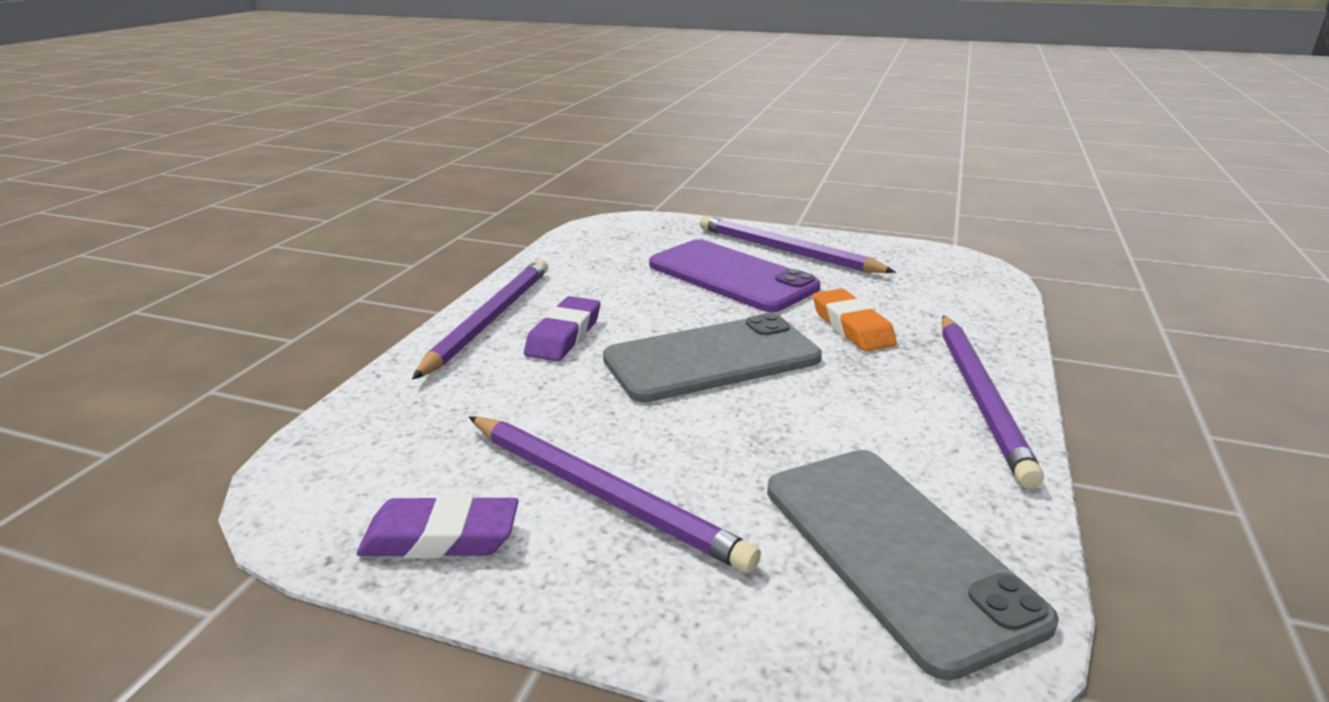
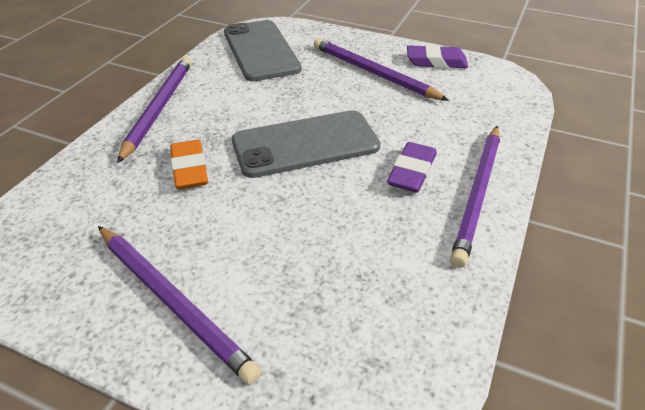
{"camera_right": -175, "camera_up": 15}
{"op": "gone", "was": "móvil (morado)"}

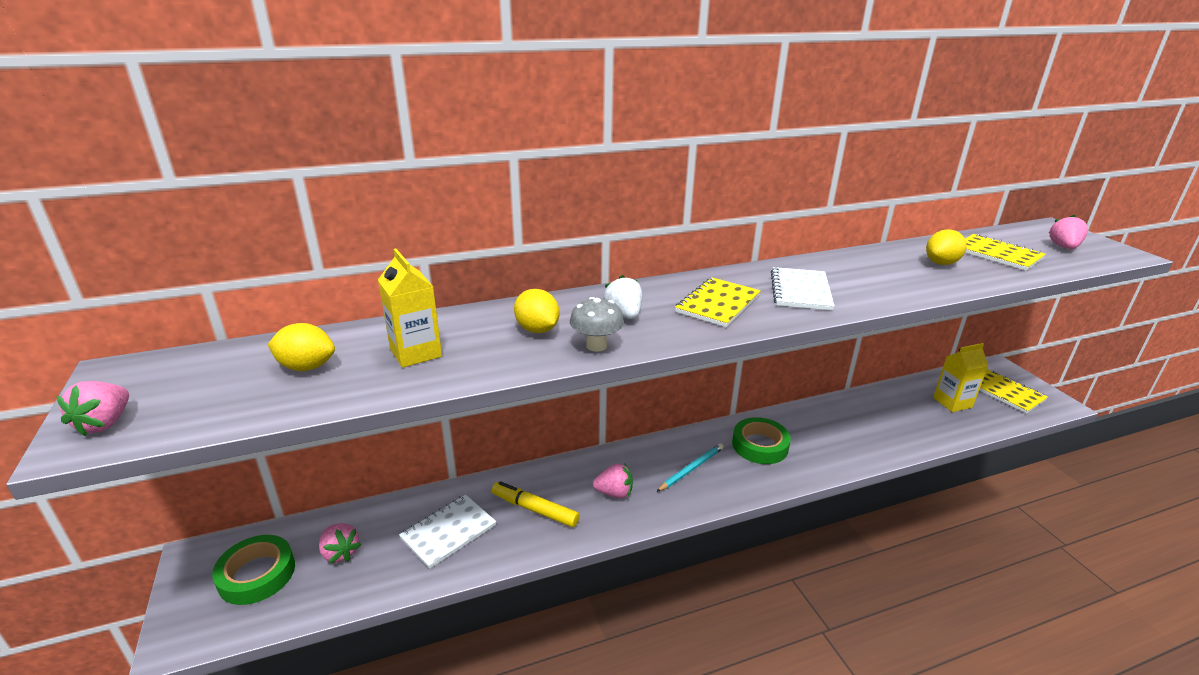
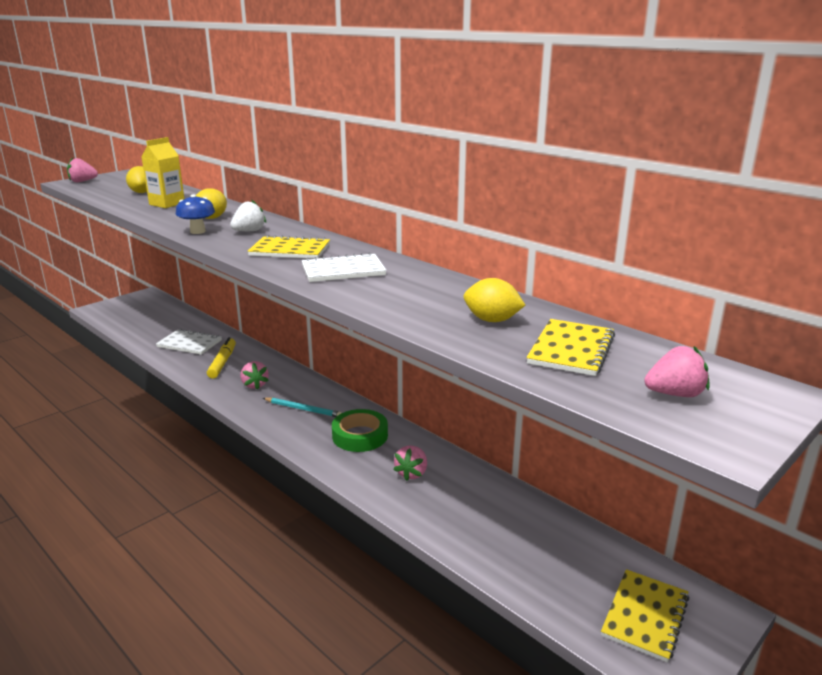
{"camera_right": 65, "camera_up": -5}
{"op": "repainted", "was": "seta (gris)", "now": "seta (azul)"}
{"op": "shifted", "was": "fresa (rosa) (no. 2 from left in the first image)", "now": "fresa (rosa) (no. 3 from left)"}
{"op": "gone", "was": "cinta adhesiva (verde) (no. 1 from left)"}
{"op": "gone", "was": "cartón de leche (amarillo) (no. 2 from left)"}

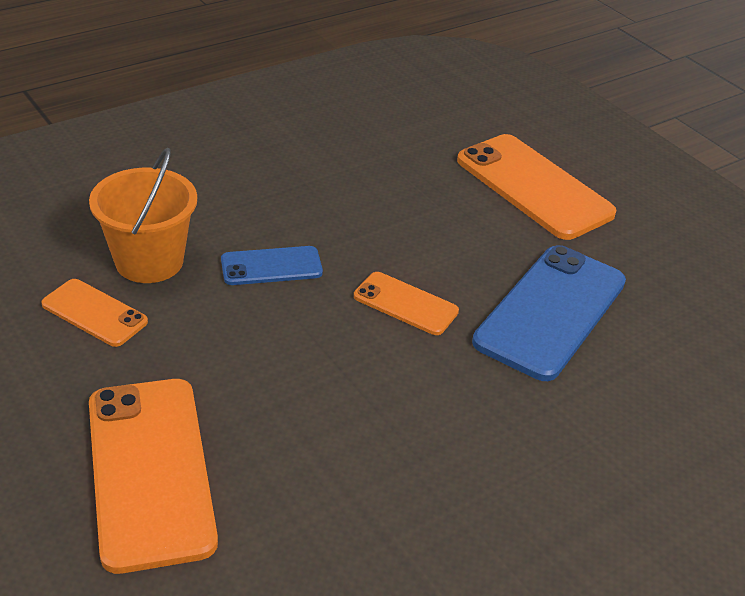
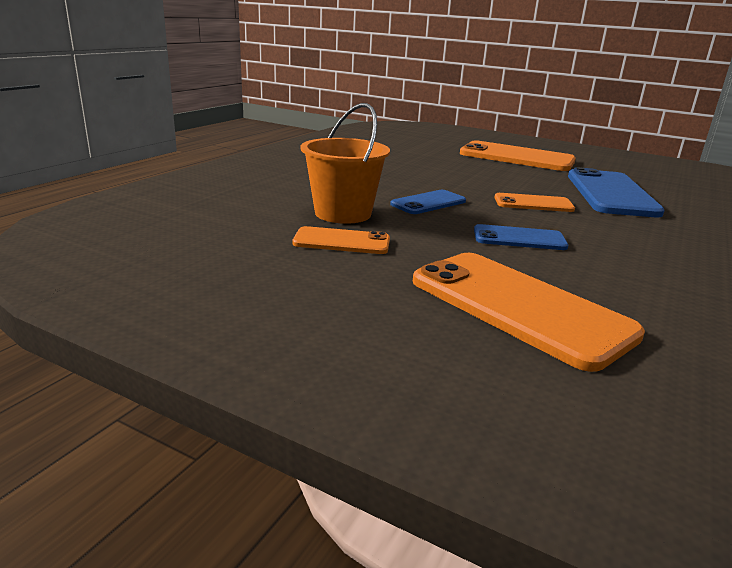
{"camera_right": -25, "camera_up": -15}
{"op": "new", "now": "móvil (azul) (no. 2 from left)"}

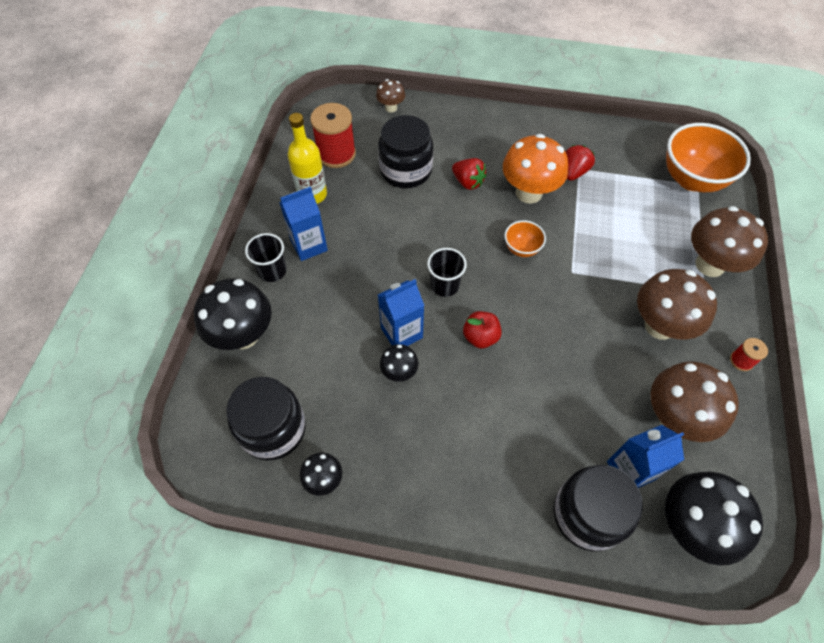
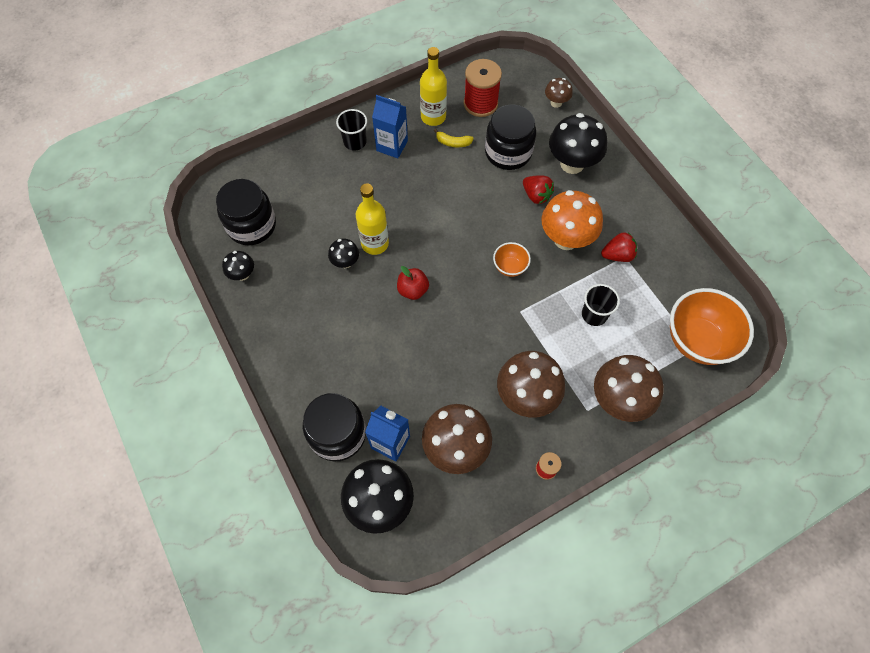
{"camera_right": 50, "camera_up": 5}
{"op": "swapped", "was": "cartón de leche (azul) (no. 2 from left)", "now": "botella (amarillo) (no. 1 from left)"}
{"op": "new", "now": "plátano (amarillo)"}
{"op": "rotated", "was": "fresa (rojo) (no. 1 from left)", "clockwise": -45}
{"op": "shifted", "was": "seta (negro) (no. 1 from left in the first image)", "now": "seta (negro) (no. 4 from left)"}
{"op": "shifted", "was": "vaso (negro) (no. 2 from left)"}

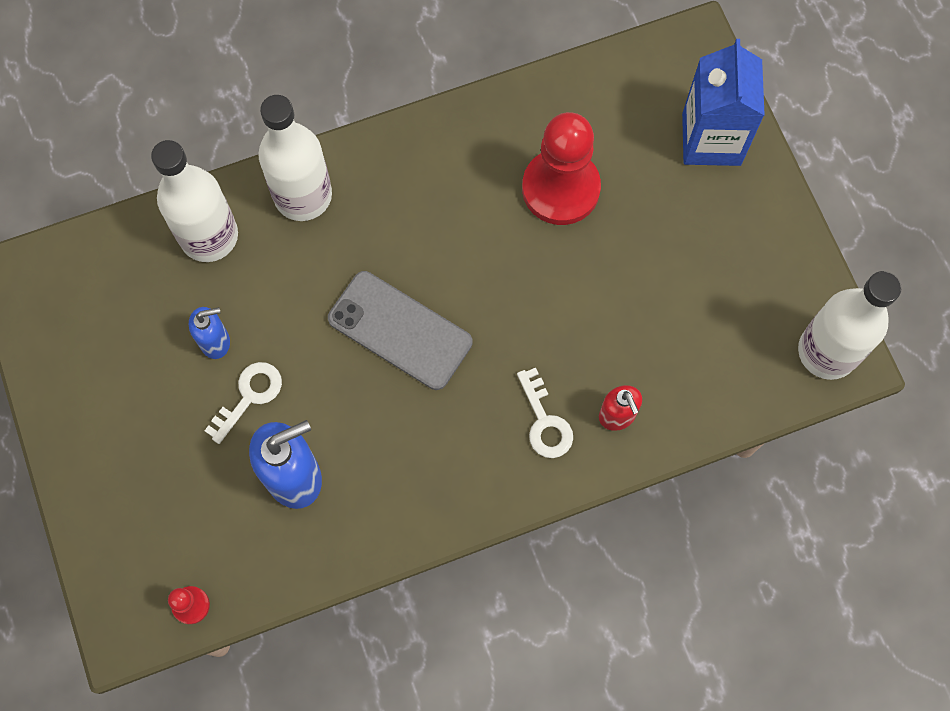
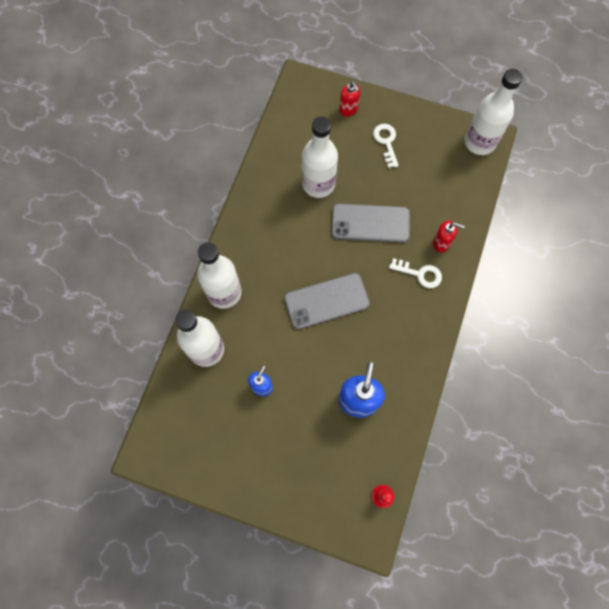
{"camera_right": -50, "camera_up": 0}
{"op": "swapped", "was": "peón (rojo) (no. 2 from left)", "now": "botella (blanco) (no. 3 from left)"}
{"op": "new", "now": "móvil (gris) (no. 2 from left)"}
{"op": "swapped", "was": "cartón de leche (azul)", "now": "dispensador de jabón (rojo) (no. 1 from left)"}
{"op": "shifted", "was": "llave (blanco) (no. 1 from left)"}

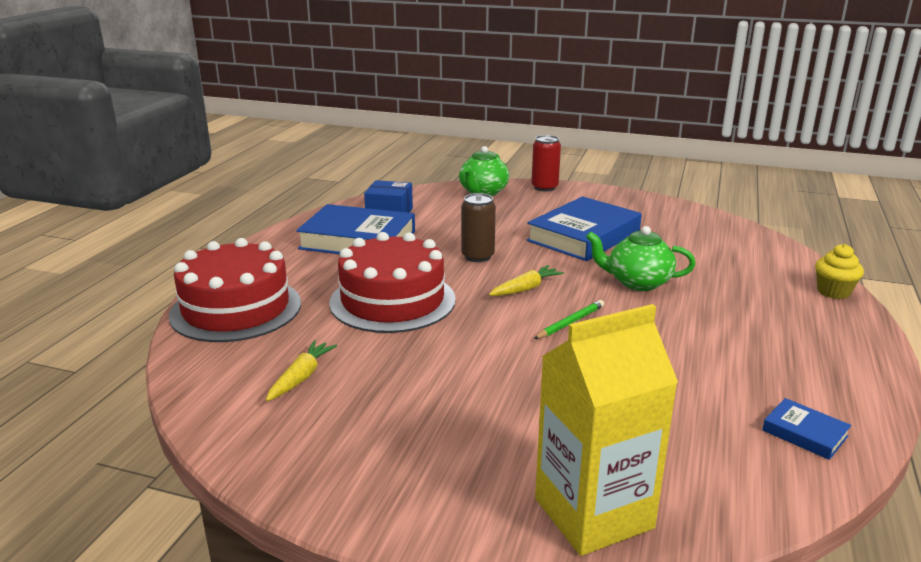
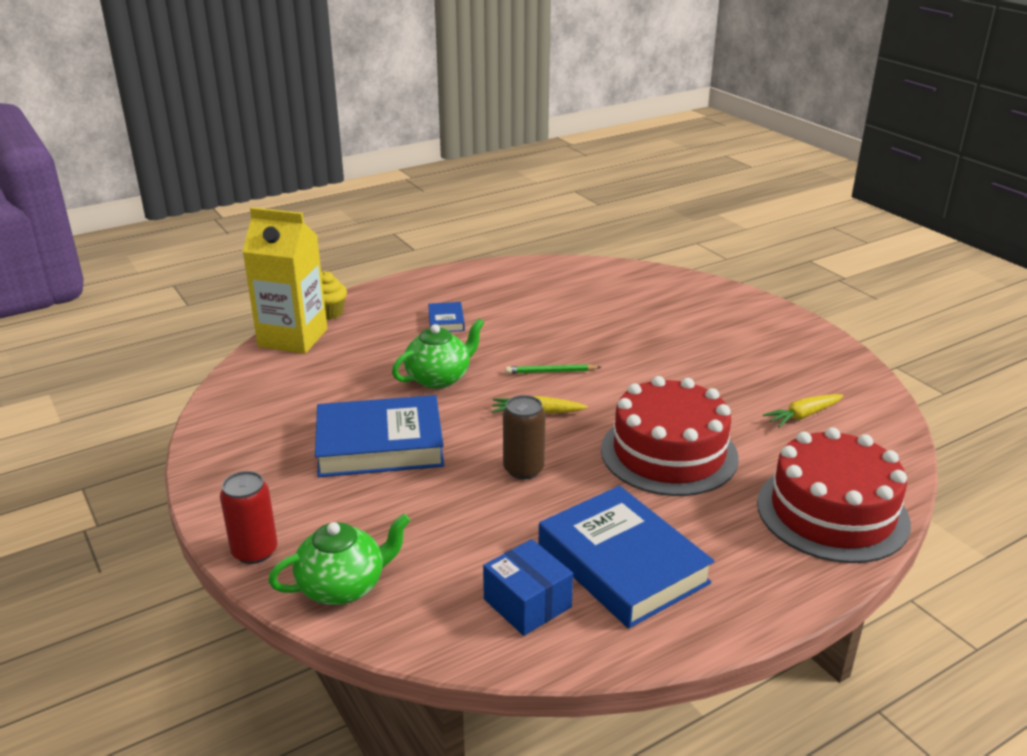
{"camera_right": -140, "camera_up": 5}
{"op": "shifted", "was": "cartón de leche (amarillo)"}
{"op": "rotated", "was": "tetera (verde) (no. 2 from left)", "clockwise": -90}
{"op": "shifted", "was": "libro (azul) (no. 3 from left in the first image)", "now": "libro (azul) (no. 2 from left)"}

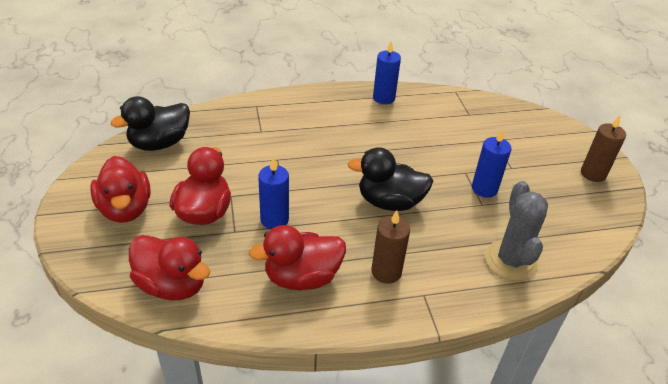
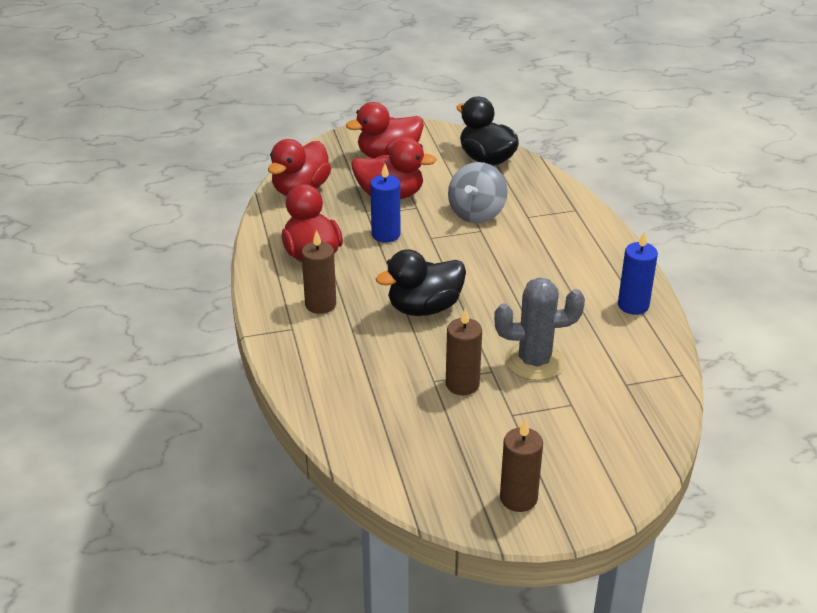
{"camera_right": 90, "camera_up": -5}
{"op": "rotated", "was": "pato (negro) (no. 2 from left in the first image)", "clockwise": -120}
{"op": "repainted", "was": "vela (azul) (no. 3 from left)", "now": "vela (marrón) (no. 2 from left)"}
{"op": "new", "now": "peonza (gris)"}
{"op": "shifted", "was": "cactus (gris)"}

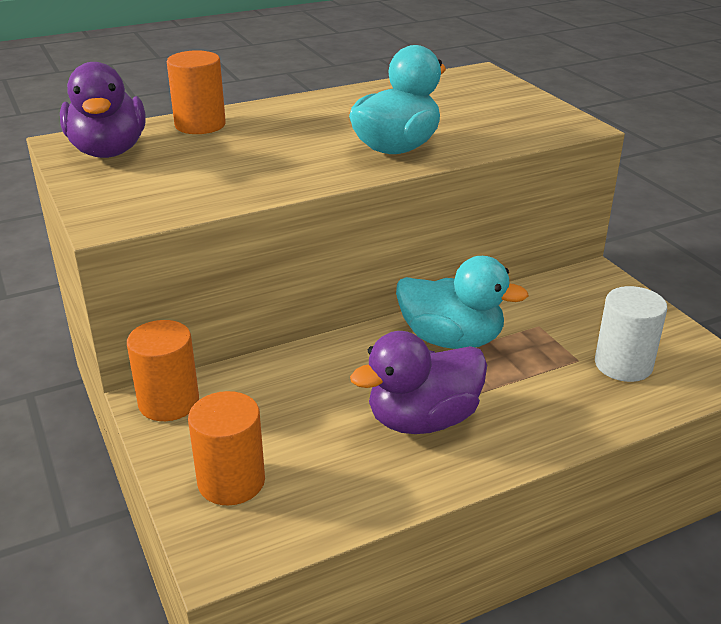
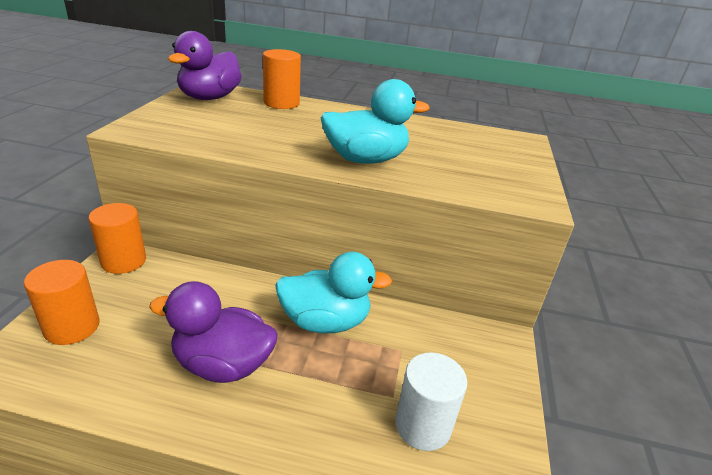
{"camera_right": 35, "camera_up": 0}
{"op": "rotated", "was": "pato (turquesa) (no. 2 from left in the first image)", "clockwise": -60}

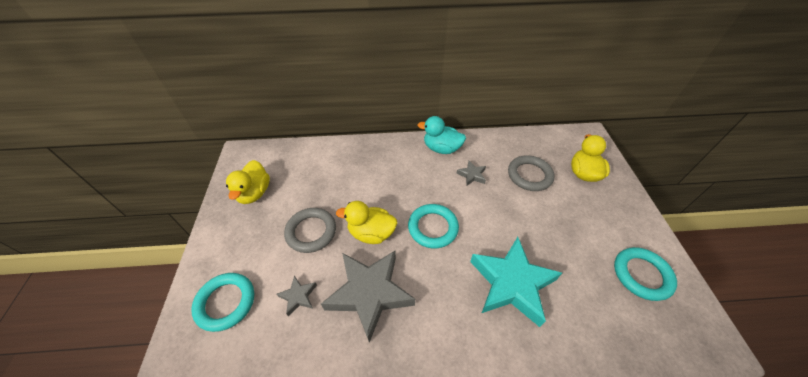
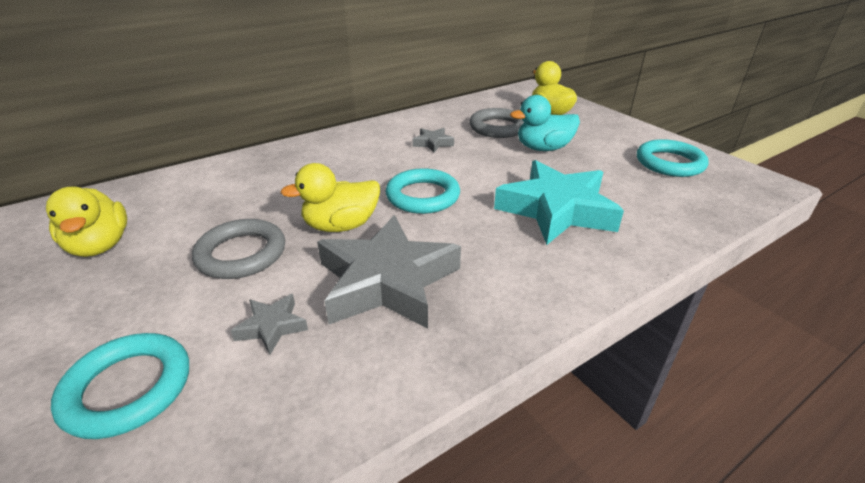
{"camera_right": -30, "camera_up": -15}
{"op": "shifted", "was": "pato (turquesa)"}

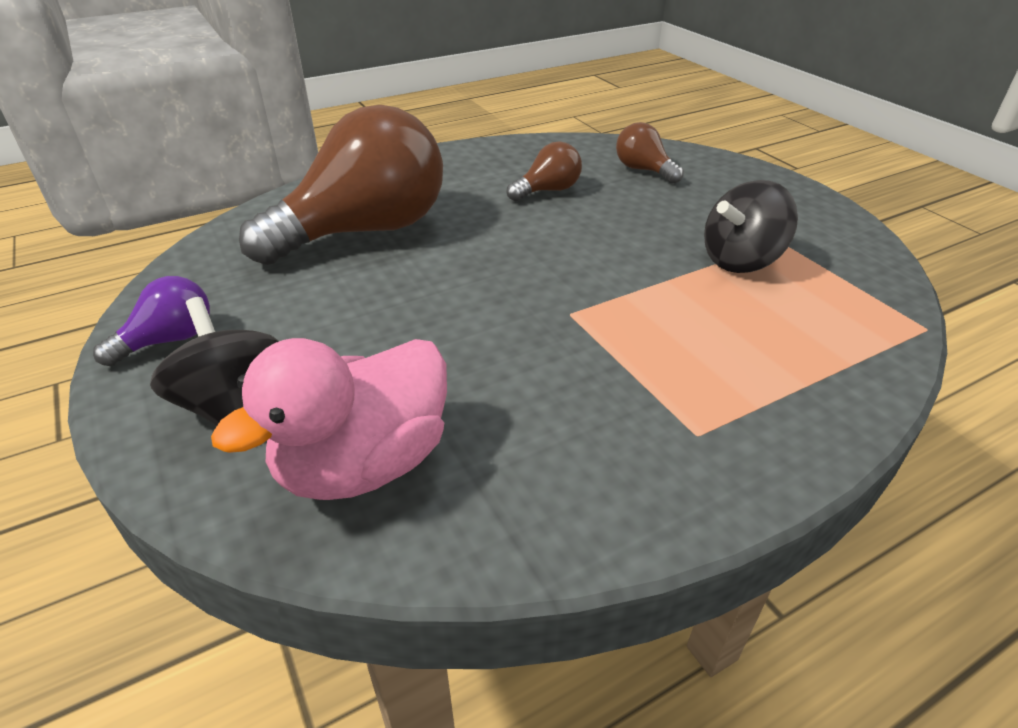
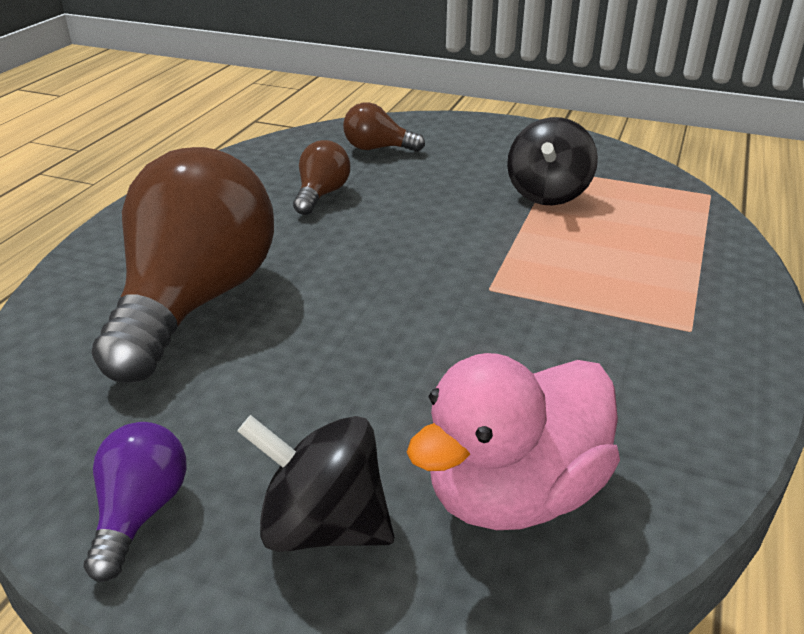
{"camera_right": -40, "camera_up": -5}
{"op": "rotated", "was": "pato (rosa)", "clockwise": 45}

